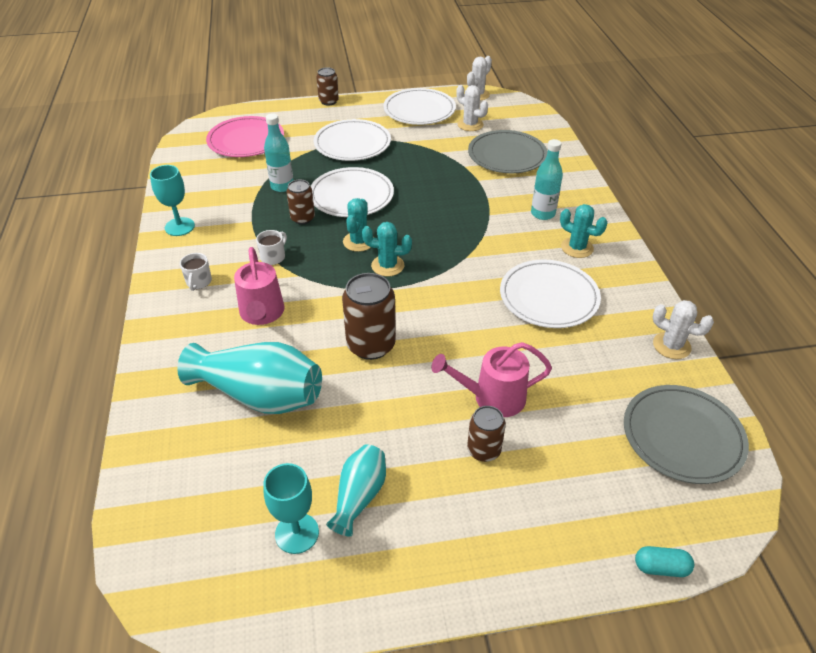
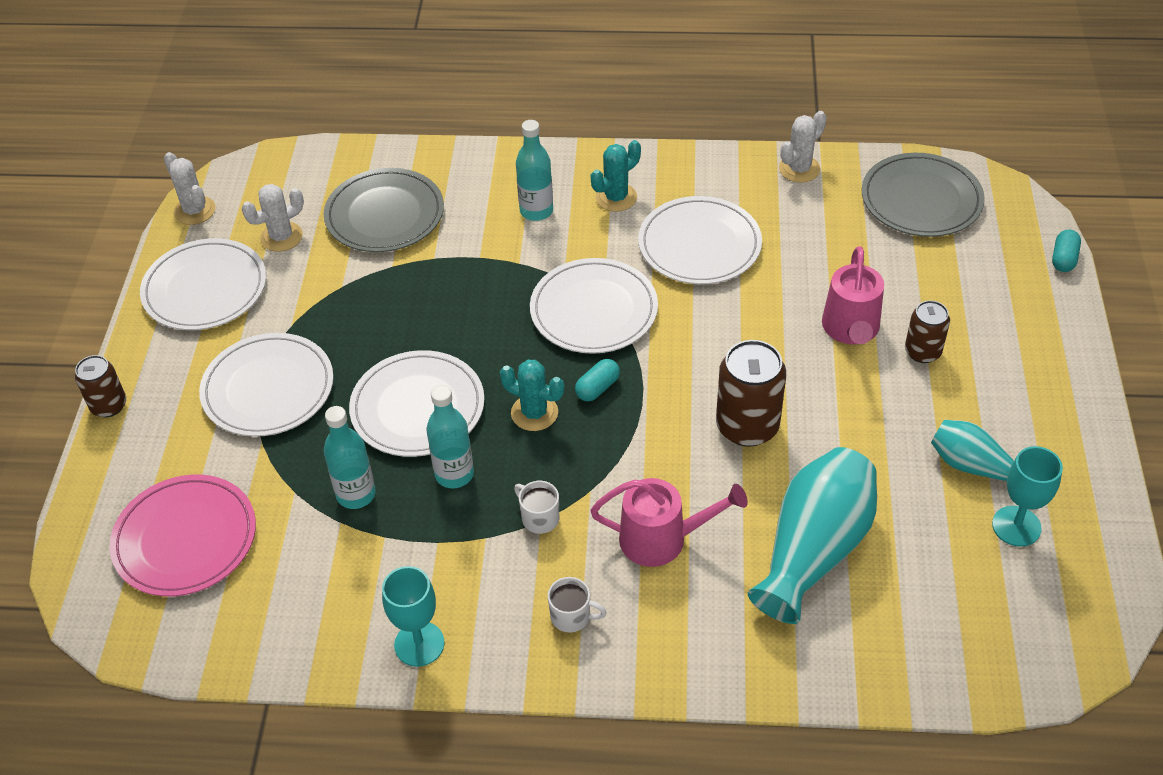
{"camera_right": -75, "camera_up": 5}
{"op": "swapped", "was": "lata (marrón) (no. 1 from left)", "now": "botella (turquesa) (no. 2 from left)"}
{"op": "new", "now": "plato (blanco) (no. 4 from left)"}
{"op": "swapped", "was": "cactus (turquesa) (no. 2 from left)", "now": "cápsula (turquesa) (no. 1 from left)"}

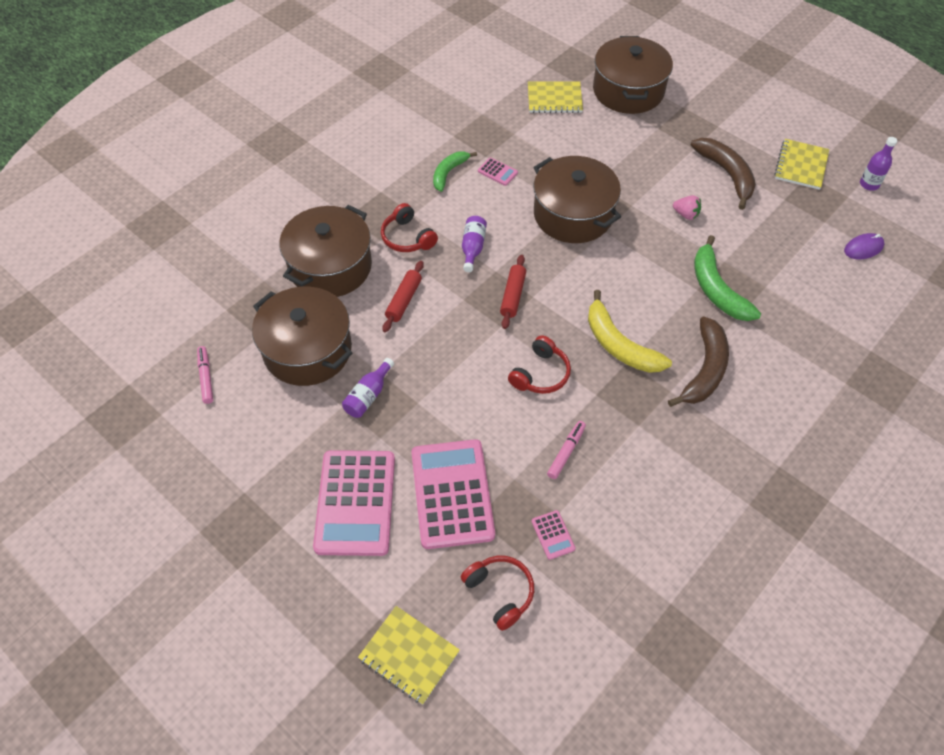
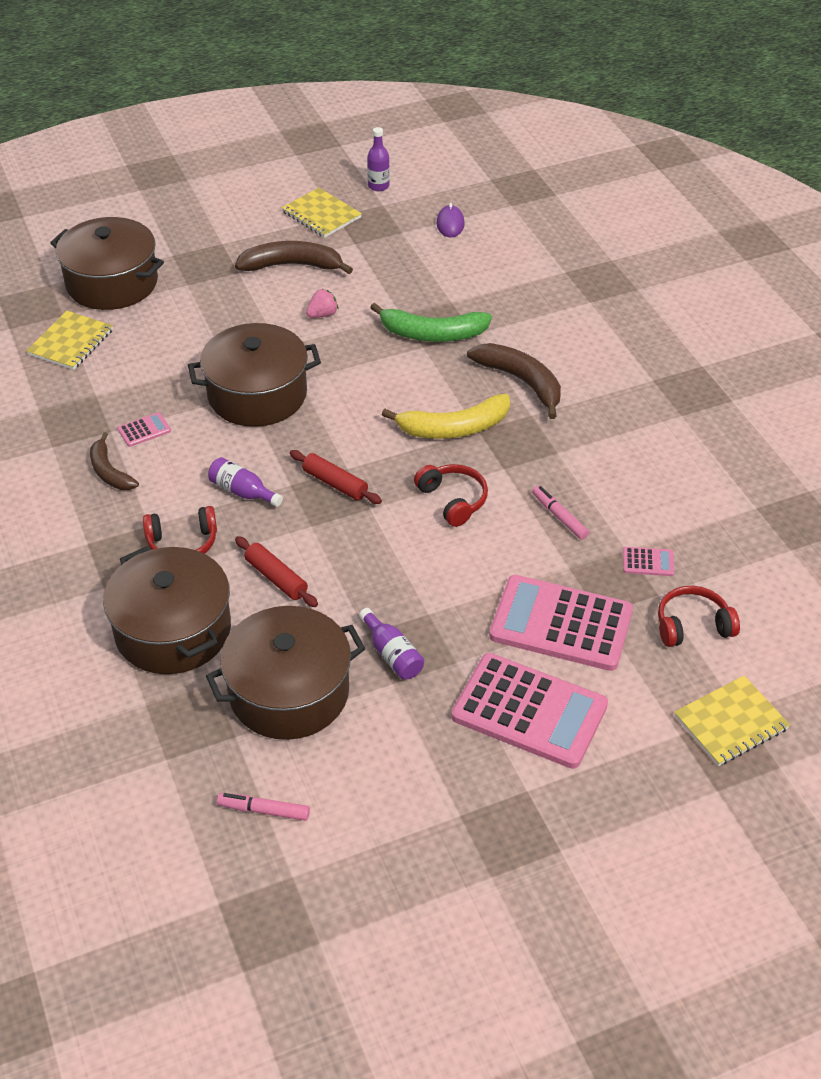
{"camera_right": -65, "camera_up": -10}
{"op": "repainted", "was": "plátano (verde) (no. 1 from left)", "now": "plátano (marrón) (no. 1 from left)"}

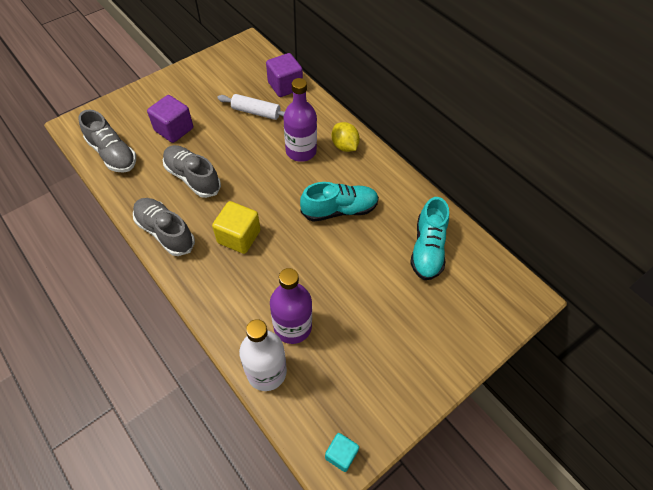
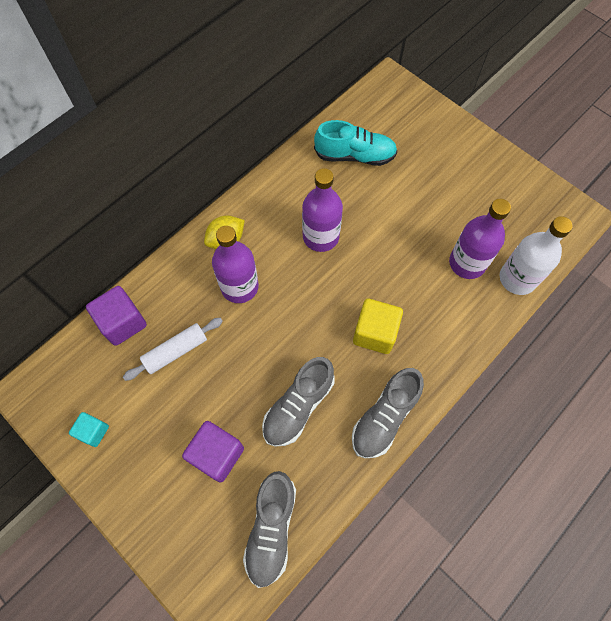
{"camera_right": -95, "camera_up": 10}
{"op": "shifted", "was": "cubo (turquesa)"}
{"op": "rotated", "was": "rodillo (blanco)", "clockwise": 45}
{"op": "rotated", "was": "zapato (gris) (no. 1 from left)", "clockwise": 150}
{"op": "swapped", "was": "zapato (turquesa) (no. 1 from left)", "now": "botella (morado) (no. 2 from left)"}

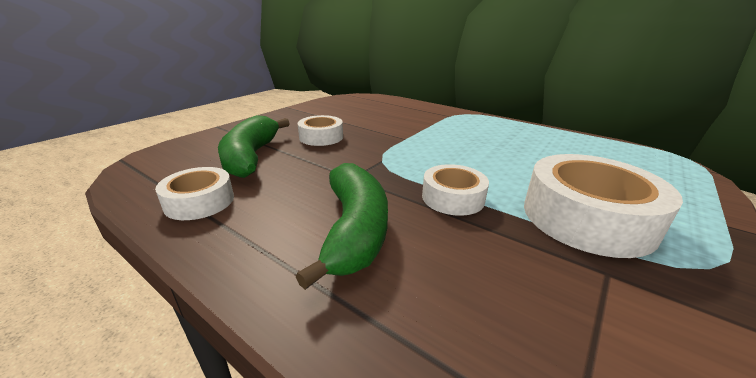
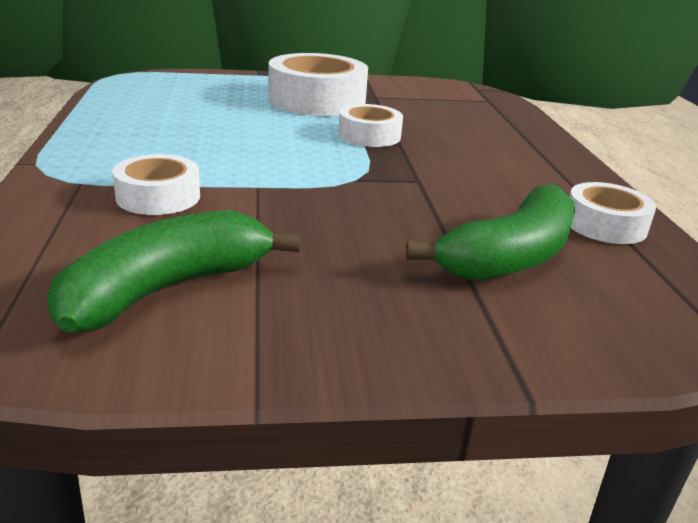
{"camera_right": -135, "camera_up": 0}
{"op": "shifted", "was": "plátano (verde) (no. 2 from left in the first image)", "now": "plátano (verde) (no. 1 from left)"}
{"op": "shifted", "was": "cinta adhesiva (blanco) (no. 2 from left in the first image)", "now": "cinta adhesiva (blanco) (no. 1 from left)"}

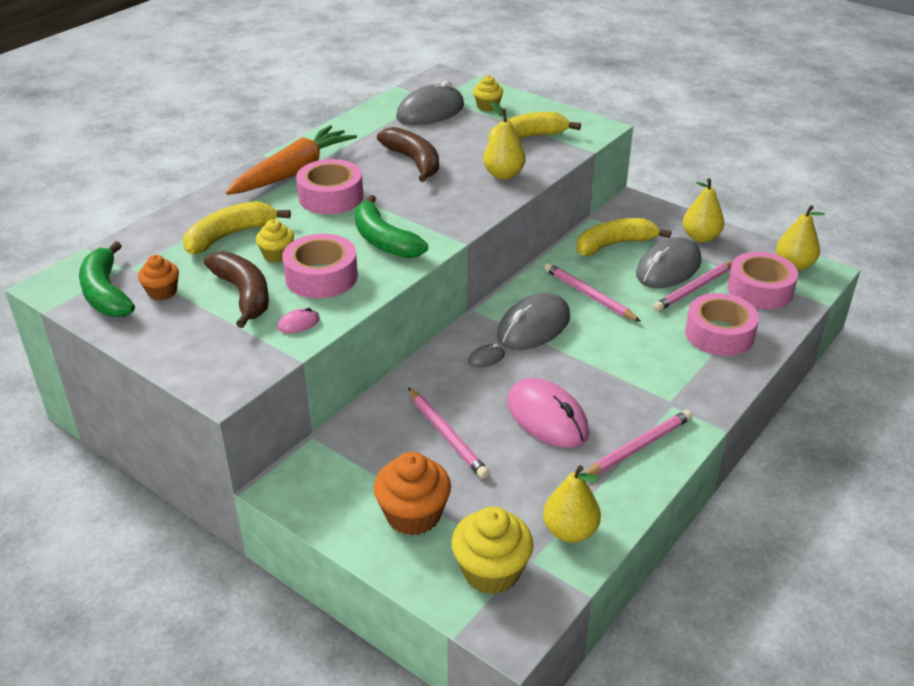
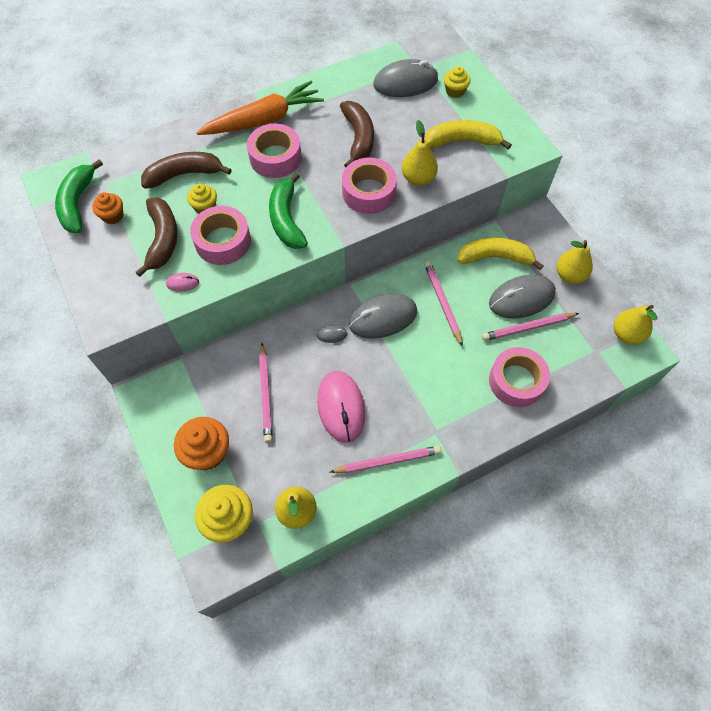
{"camera_right": 25, "camera_up": 25}
{"op": "repainted", "was": "plátano (amarillo) (no. 1 from left)", "now": "plátano (marrón) (no. 2 from left)"}
{"op": "shifted", "was": "cinta adhesiva (rosa) (no. 4 from left in the first image)", "now": "cinta adhesiva (rosa) (no. 3 from left)"}

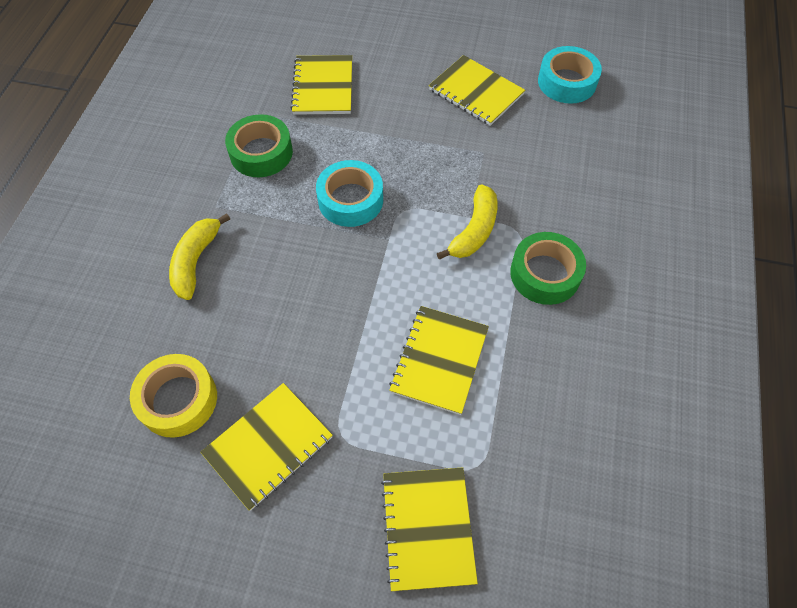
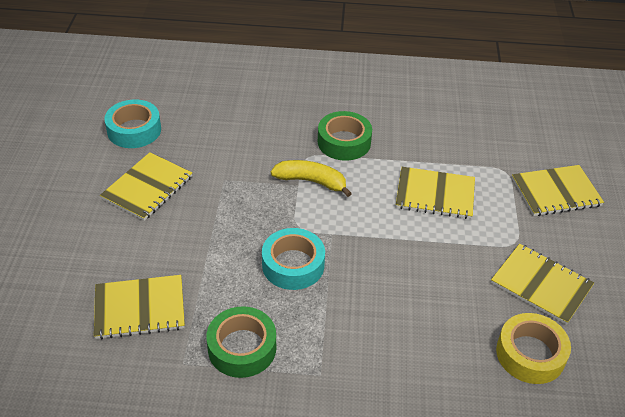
{"camera_right": -100, "camera_up": -15}
{"op": "gone", "was": "plátano (amarillo) (no. 1 from left)"}

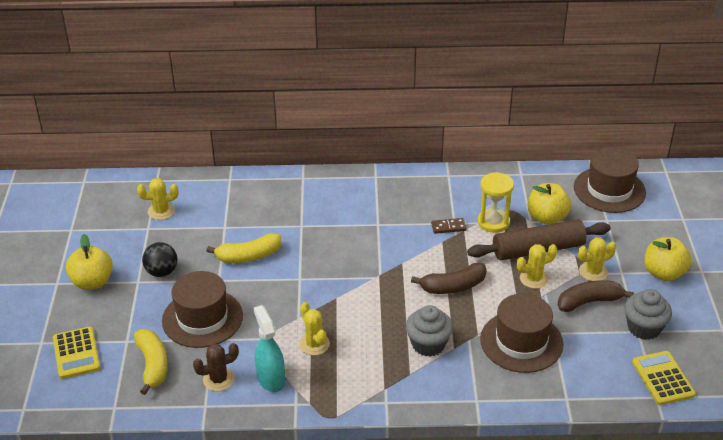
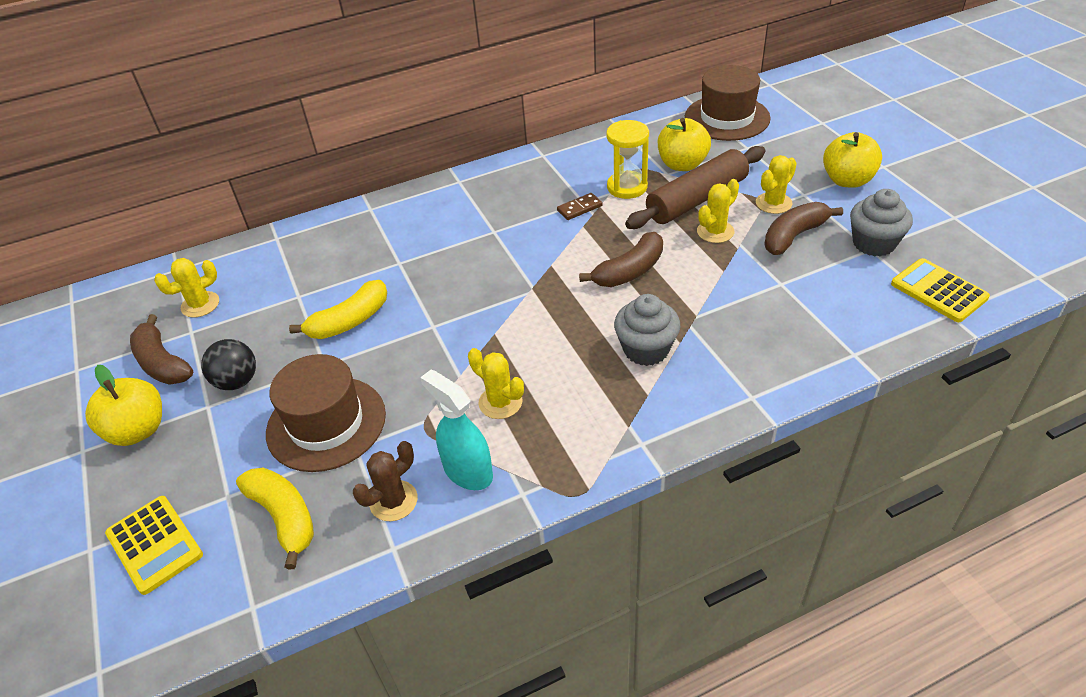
{"camera_right": -20, "camera_up": 5}
{"op": "new", "now": "plátano (marrón) (no. 1 from left)"}
{"op": "gone", "was": "sombrero (marrón) (no. 2 from left)"}

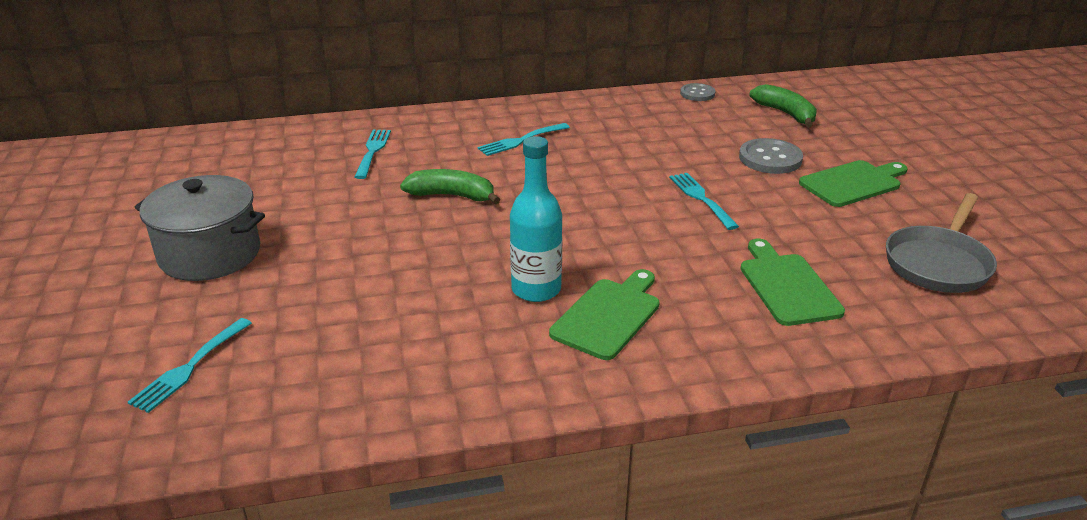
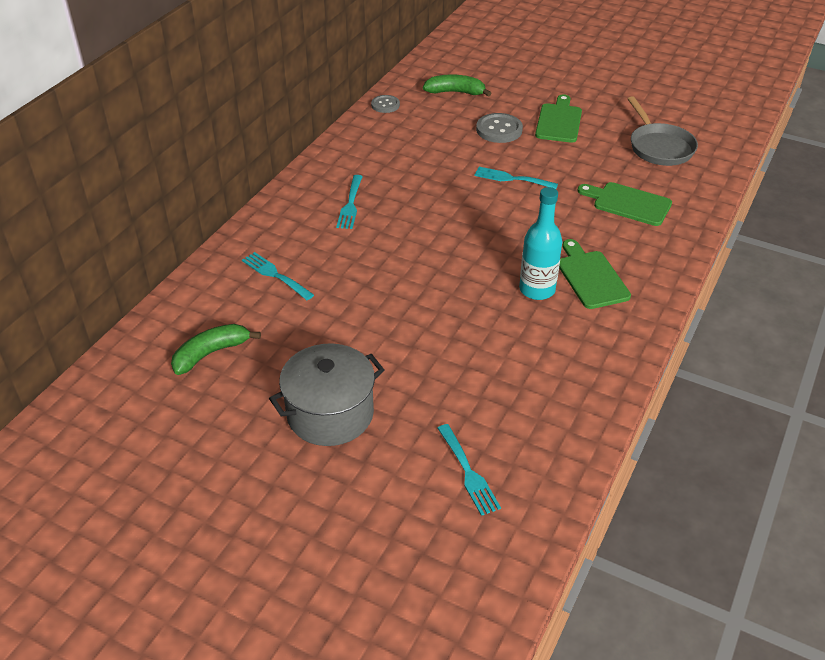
{"camera_right": -50, "camera_up": 10}
{"op": "shifted", "was": "plátano (verde) (no. 1 from left)"}

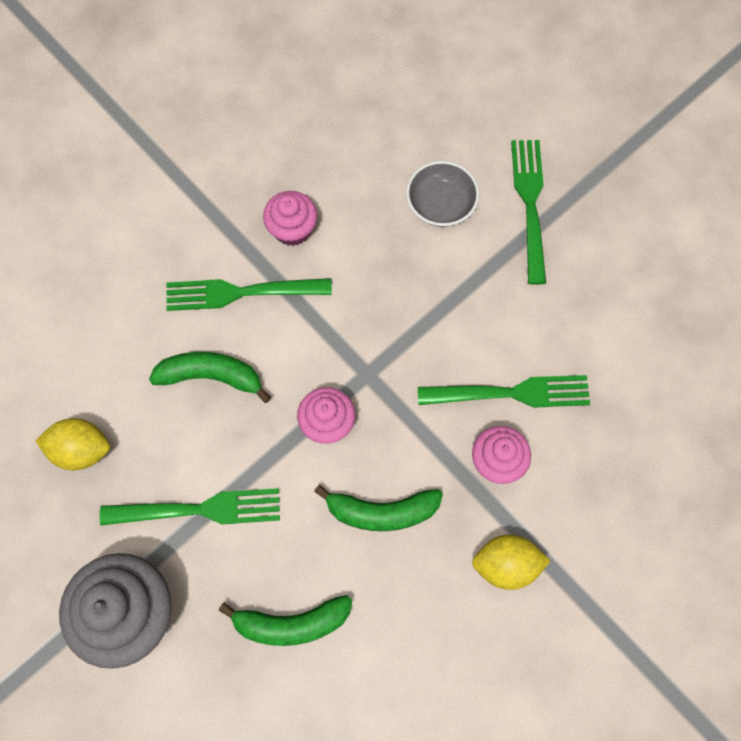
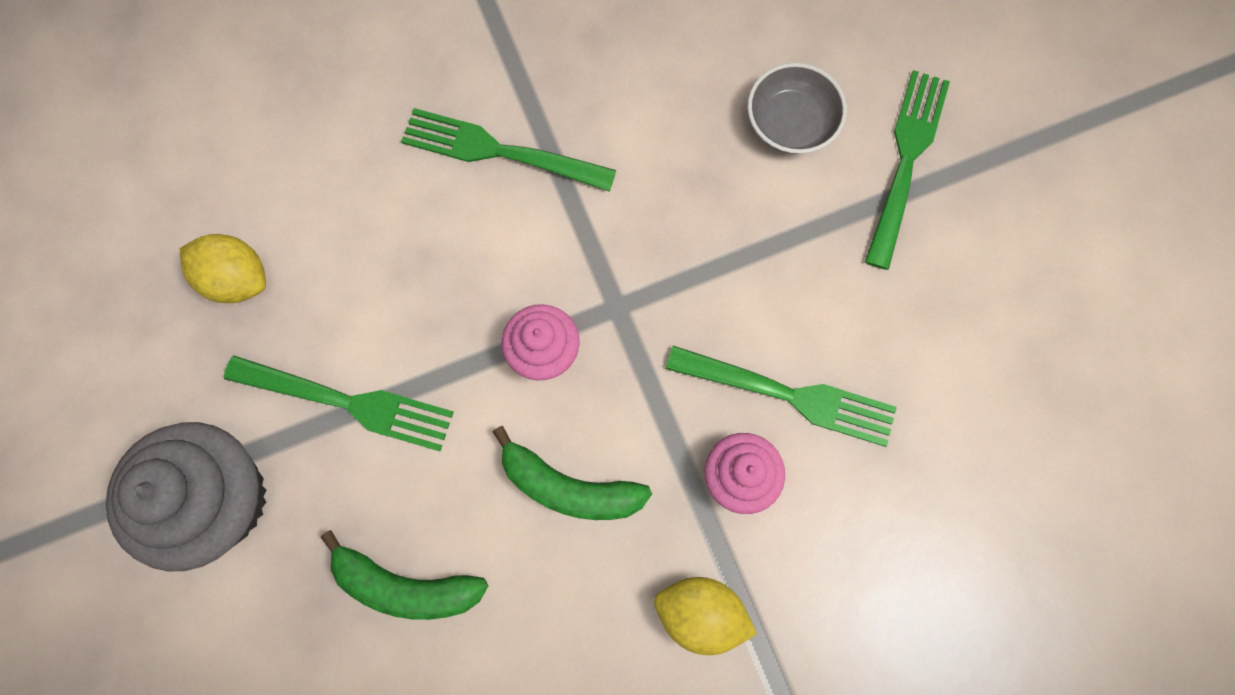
{"camera_right": 20, "camera_up": 5}
{"op": "gone", "was": "plátano (verde) (no. 1 from left)"}
{"op": "gone", "was": "magdalena (rosa) (no. 1 from left)"}

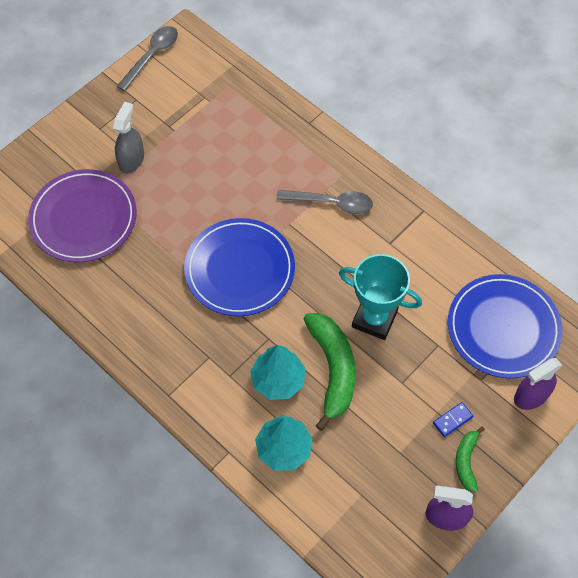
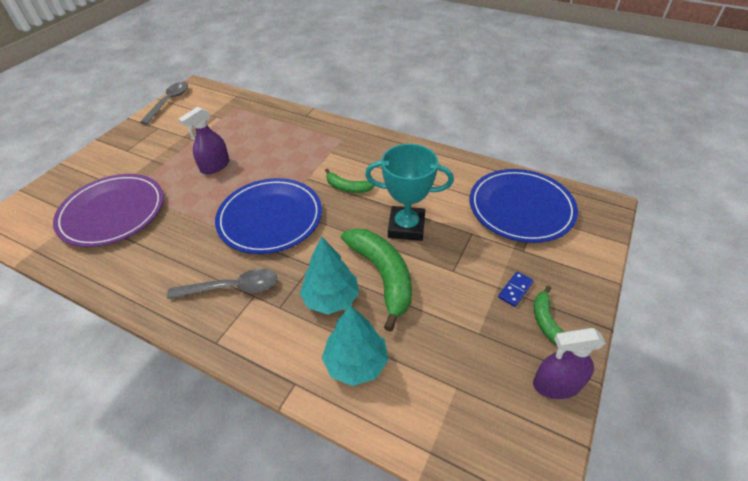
{"camera_right": -15, "camera_up": -15}
{"op": "shifted", "was": "cuchara (gris) (no. 2 from left)"}
{"op": "shifted", "was": "pulverizador (morado) (no. 2 from left in the first image)", "now": "pulverizador (morado) (no. 1 from left)"}
{"op": "new", "now": "plátano (verde) (no. 1 from left)"}
{"op": "gone", "was": "pulverizador (gris)"}

